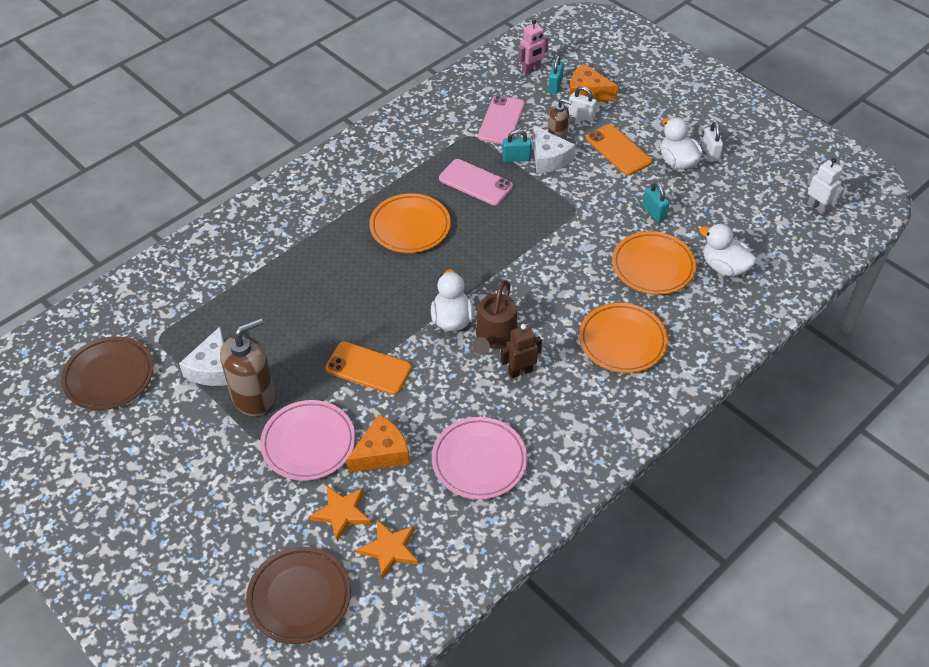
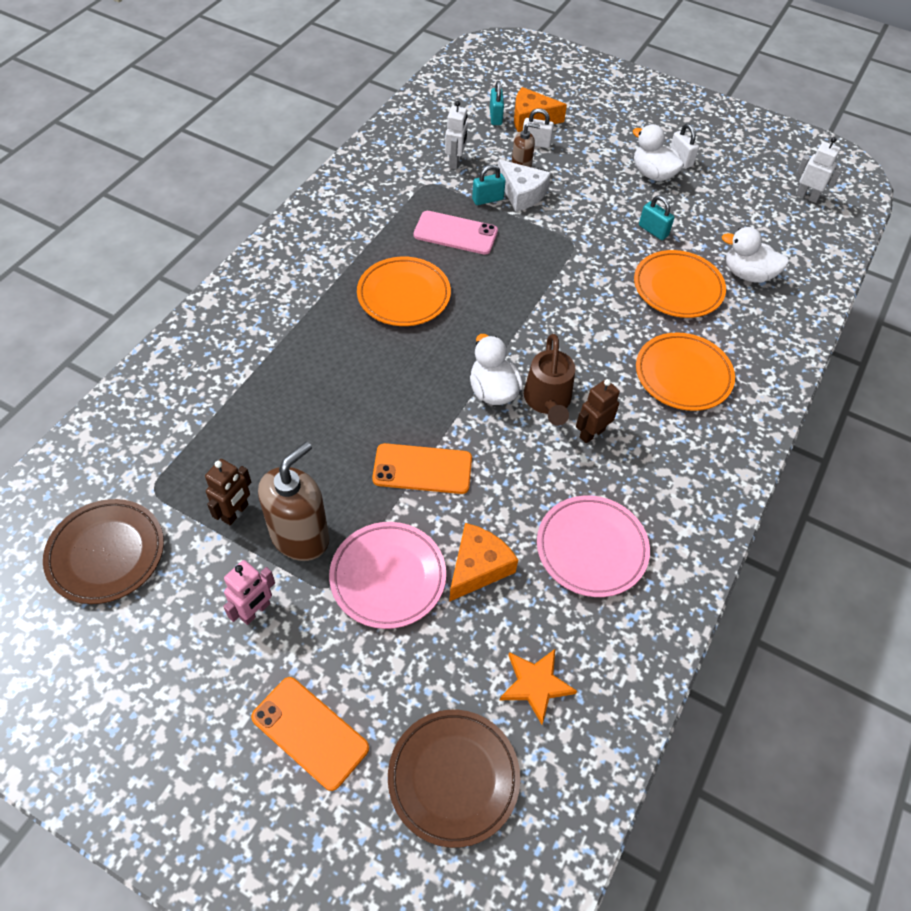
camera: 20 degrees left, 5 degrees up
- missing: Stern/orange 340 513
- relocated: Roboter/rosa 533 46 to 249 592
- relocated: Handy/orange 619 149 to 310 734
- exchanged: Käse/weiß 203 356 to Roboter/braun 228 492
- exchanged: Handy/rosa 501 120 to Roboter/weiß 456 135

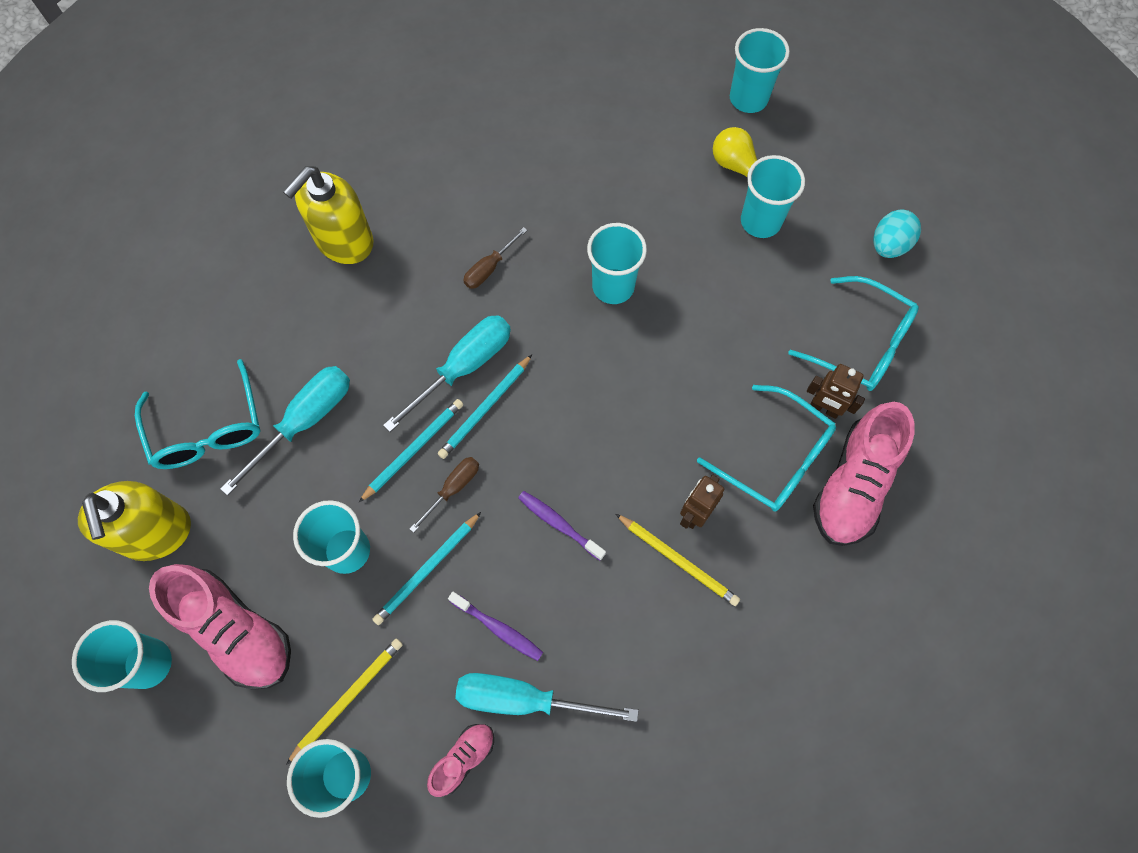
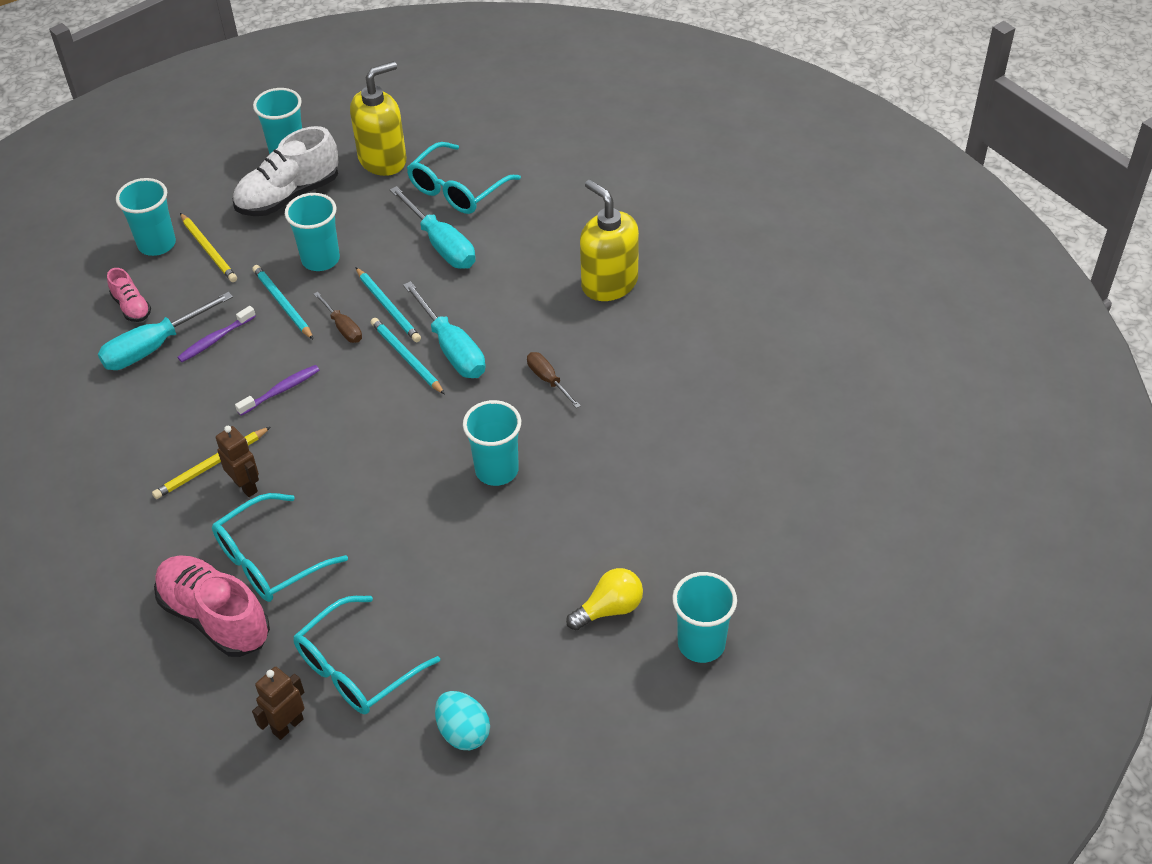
camera: 105 degrees right, 20 degrees down
- missing: Becher/türkis 773 196
- relocated: Roboter/braun 836 391 to 278 703
- colour: Schuh/rosa 220 627 to Schuh/weiß 286 171
- spun: Seifenspender/gelb 134 521 = 378 118 150 degrees clockwise
- spun: Brille/türkis 198 414 = 464 178 45 degrees counterclockwise
- spun: Schraubenzieher/türkis 547 697 = 165 331 150 degrees counterclockwise

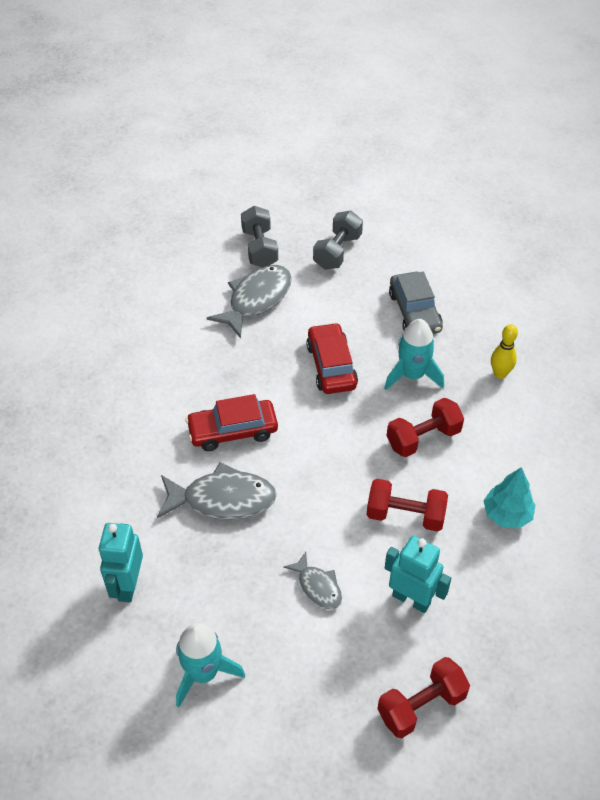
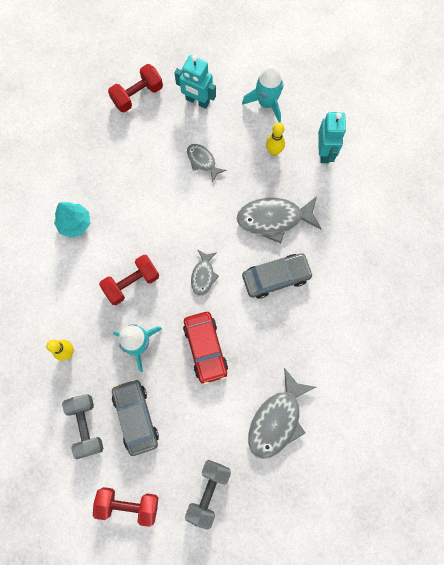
camera: 175 degrees right, 25 degrees up
- appeared: Fisch/grau 205 273
- appeared: Bowlingkegel/gelb 275 139
- relocated: Hantel/grau 259 236 to 83 426
- relocated: Hantel/rot 407 505 to 125 507
- relocated: Roboter/türkis 418 574 to 195 82
- colour: Auto/rot 232 422 to Auto/grau 277 276

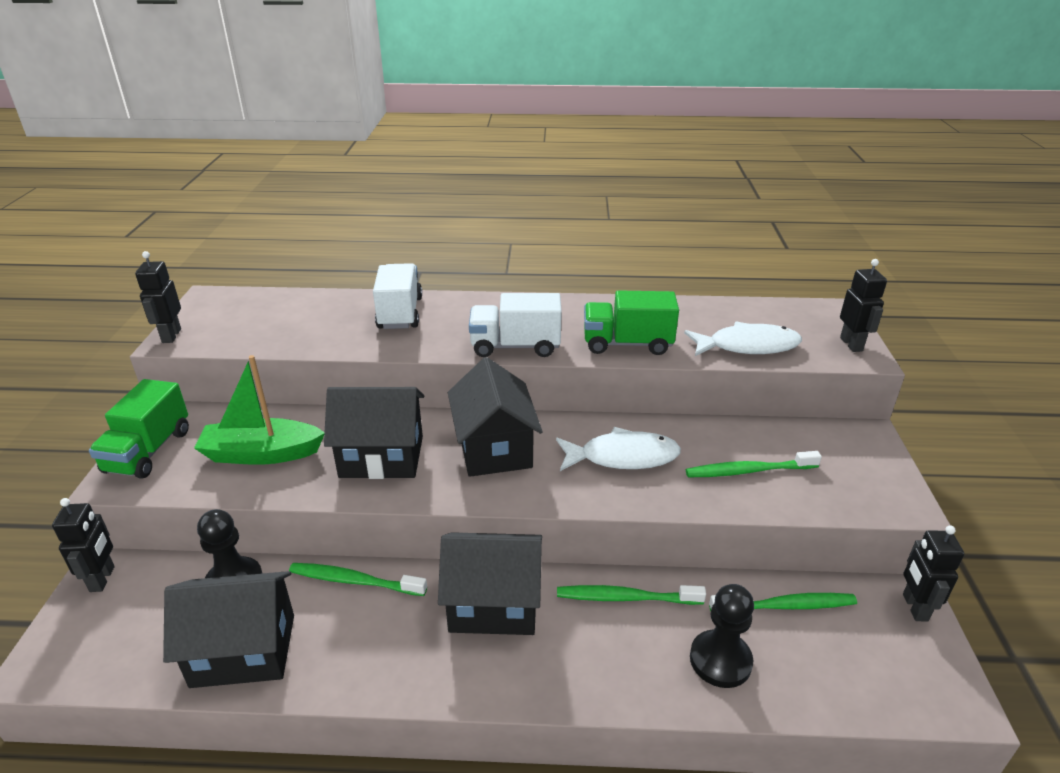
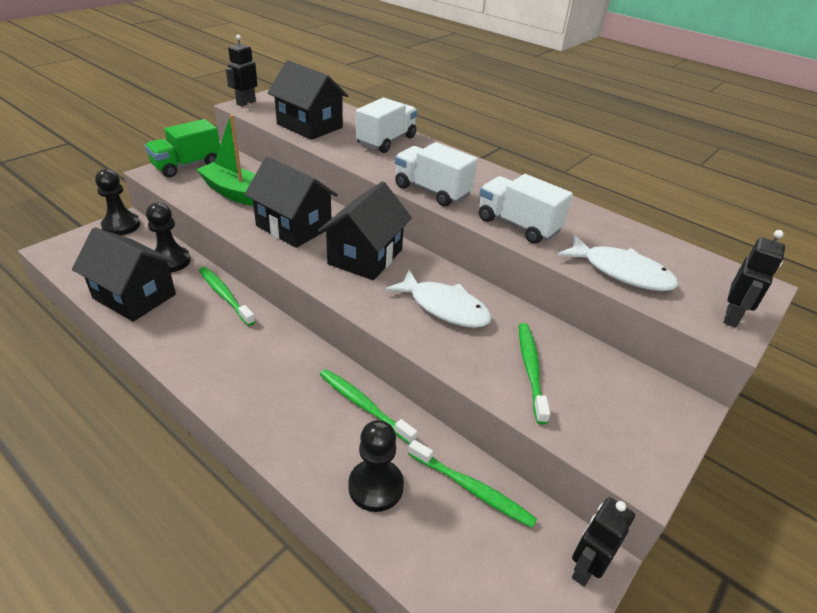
camera: 35 degrees right, 5 degrees up
- relocated: Haus/schwarz 490 583 to 308 100
- exchanged: Roboter/schwarz 83 545 to Bauer/schwarz 117 202
- colour: Lastwagen/grün 631 322 to Lastwagen/weiß 526 209
- spun: Zahnbürste/grün 754 464 = 534 373 60 degrees clockwise

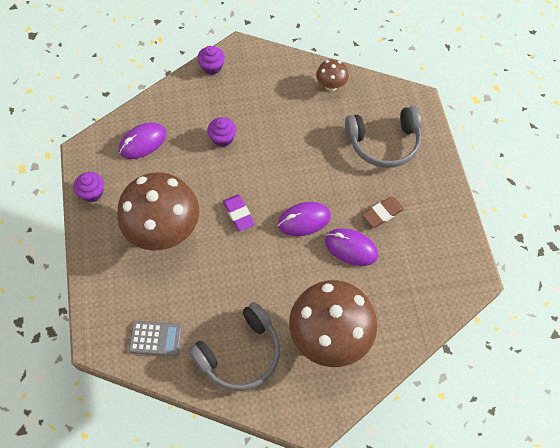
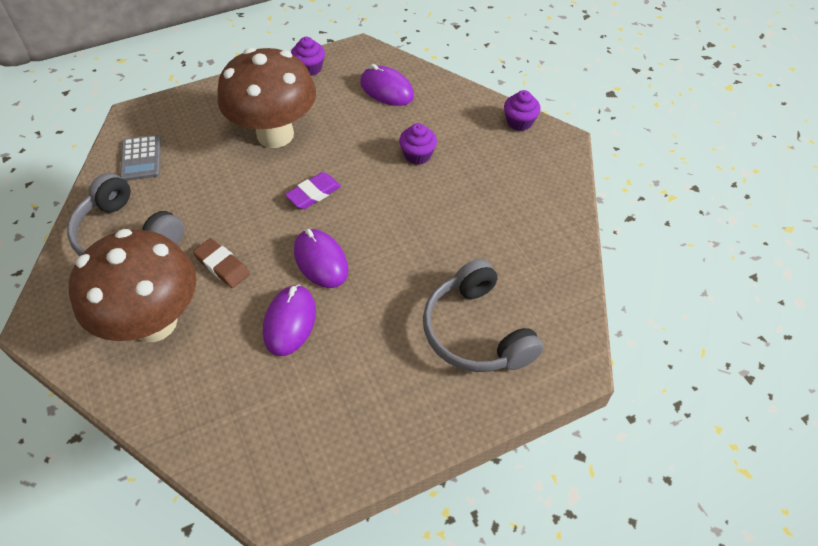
camera: 75 degrees right, 10 degrees down
- missing: Pilz/braun 332 75
- relocated: Radiergummi/braun 383 212 to 221 263

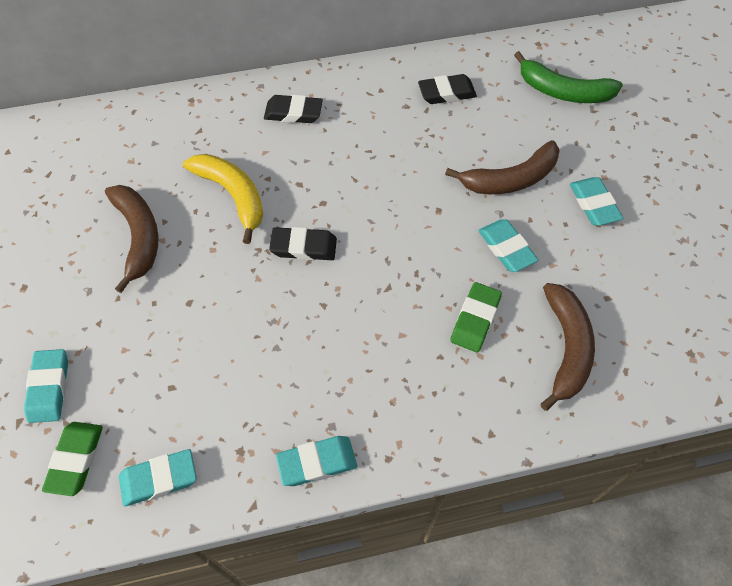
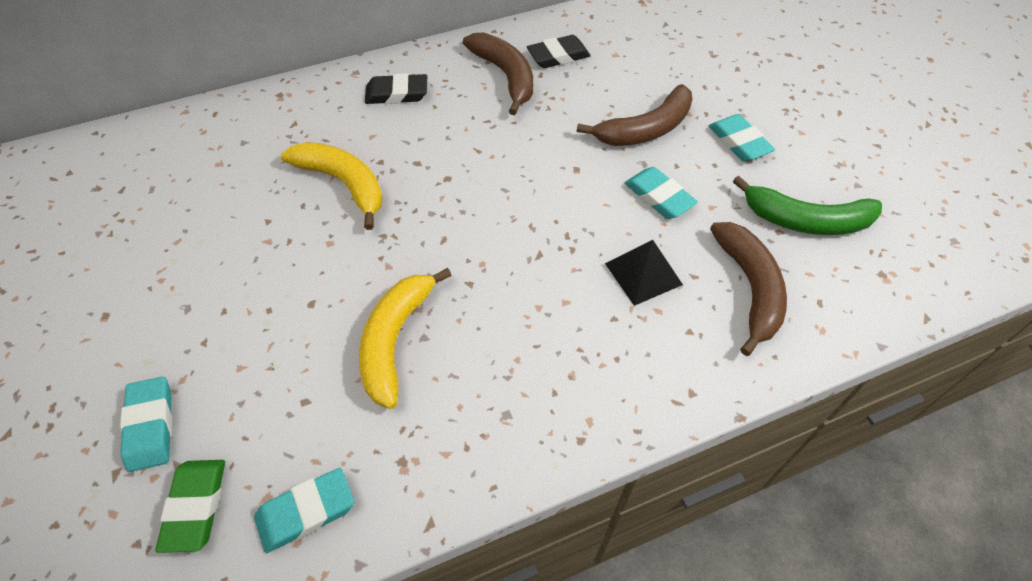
camera: 10 degrees left, 5 degrees down
- missing: Radiergummi/schwarz 303 243
- missing: Radiergummi/türkis 316 461
- appeared: Banane/gelb 405 338
- relocated: Banane/braun 131 239 to 498 74
- relocated: Banane/grün 568 77 to 807 205
- exchanged: Radiergummi/grün 476 317 to Pyramide/schwarz 644 273

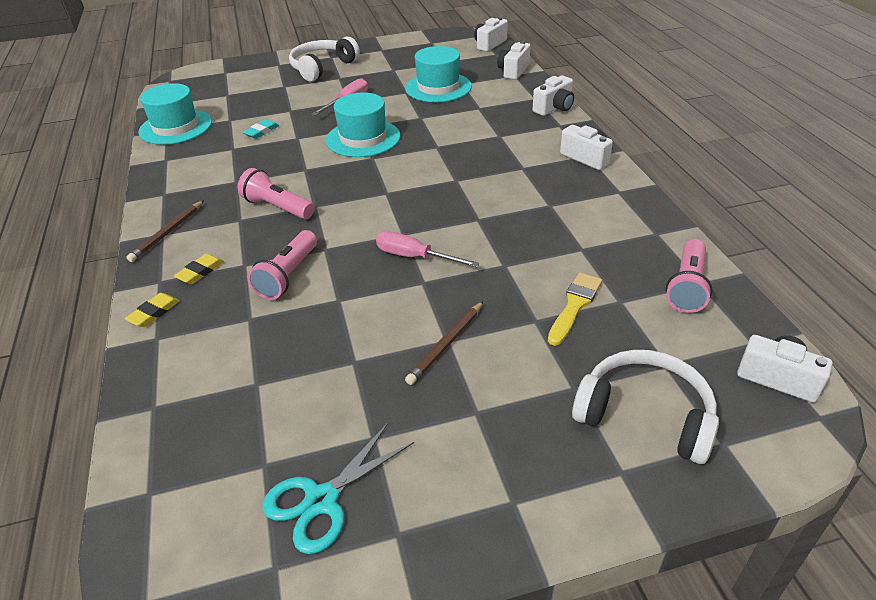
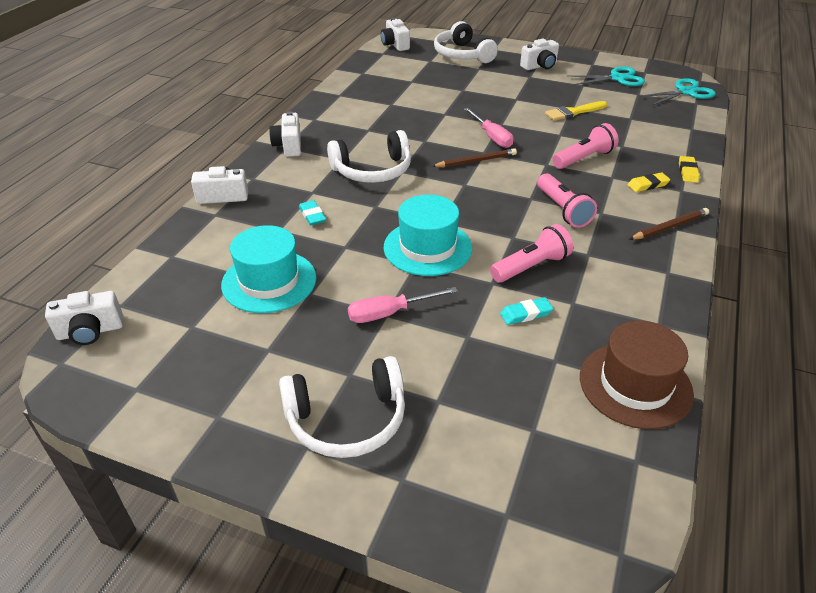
camera: 145 degrees left, 0 degrees up
- appeared: Radiergummi/türkis 312 212
- appeared: Kopfhörer/weiß 369 156
- appeared: Schere/türkis 677 92
- relocated: Bleistift/braun 444 343 to 474 157
- relocated: Kamera/weiß 513 60 to 539 54
- relocated: Pinsel/gelb 575 309 to 576 111
- relocated: Taschenlampe/rosa 689 276 to 531 253
- colour: Hut/türkis 175 114 to Hut/braun 637 375
- spun: Radiergummi/gelb 152 310 = 689 169 60 degrees counterclockwise

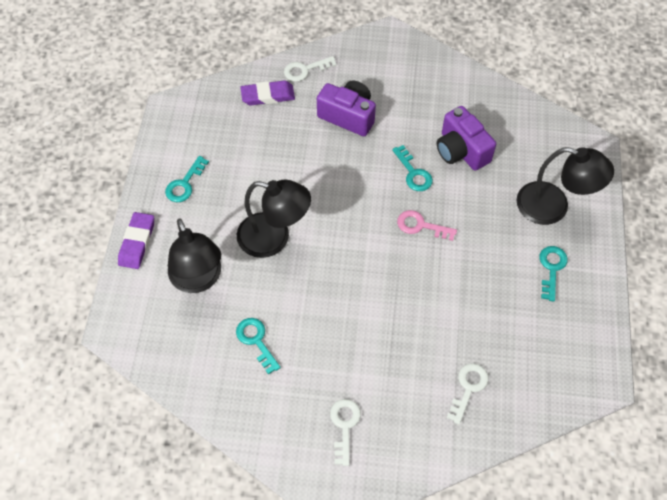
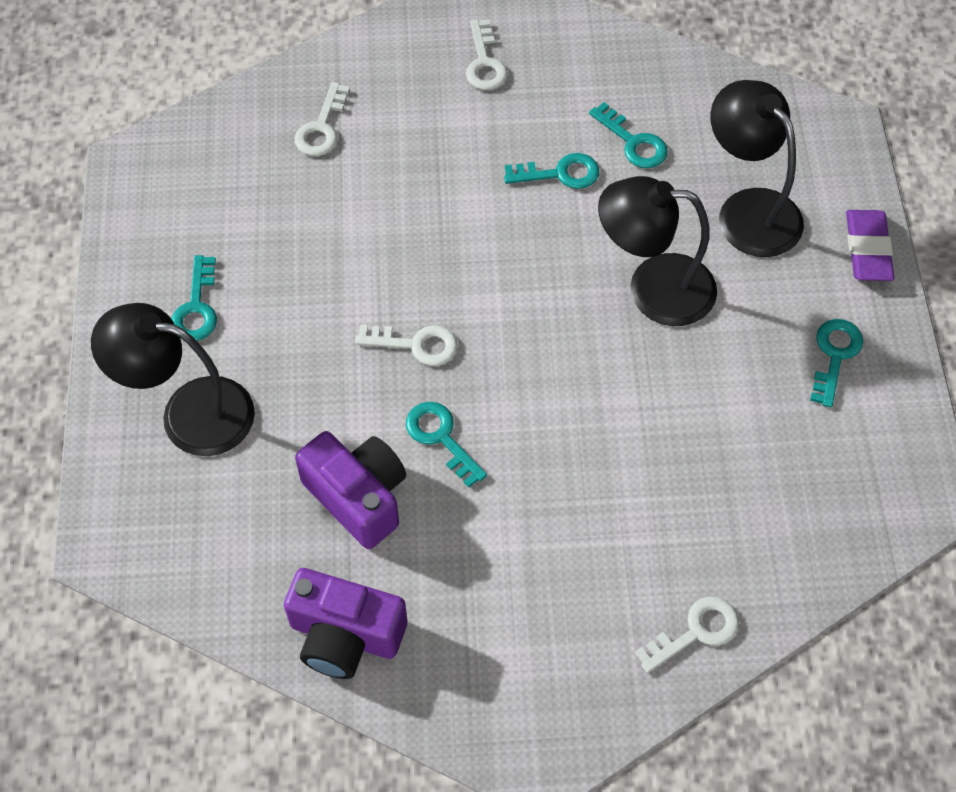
camera: 170 degrees right, 0 degrees up
- missing: Radiergummi/lila 267 92
- appeared: Schlüssel/türkis 551 171
- relocated: Kamera/lila 346 108 to 345 623
- colour: Schlüssel/rosa 427 225 to Schlüssel/weiß 406 345

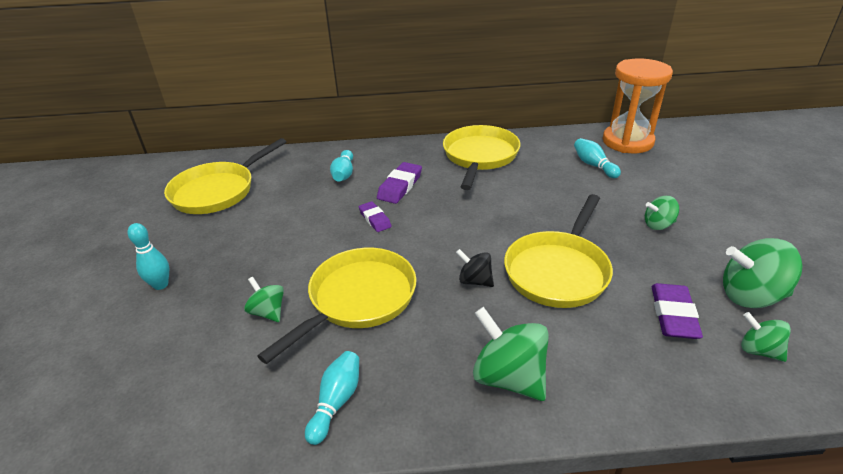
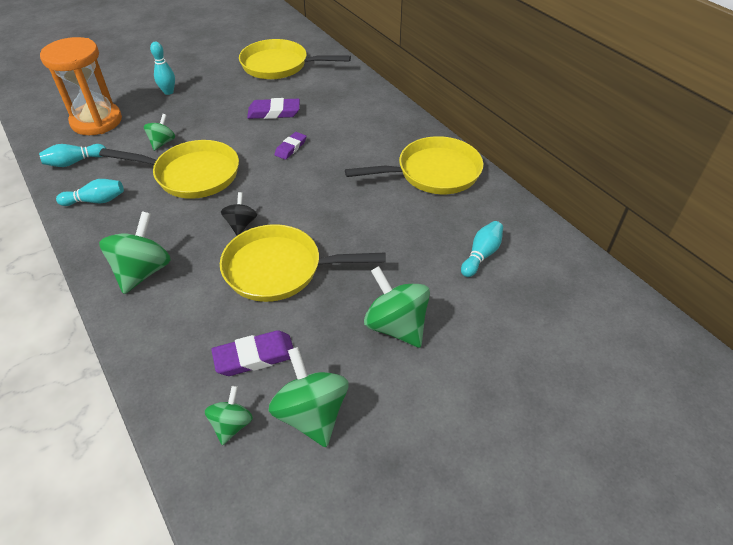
camera: 60 degrees right, 10 degrees up
- relocated: Bowlingkegel/türkis 341 166 to 72 155
- relocated: Radiergummi/lila 399 183 to 273 108
- relocated: Sanduhr/orange 637 106 to 81 86
- size: Kreisel/grün 662 213 = 397 307 x1.75

